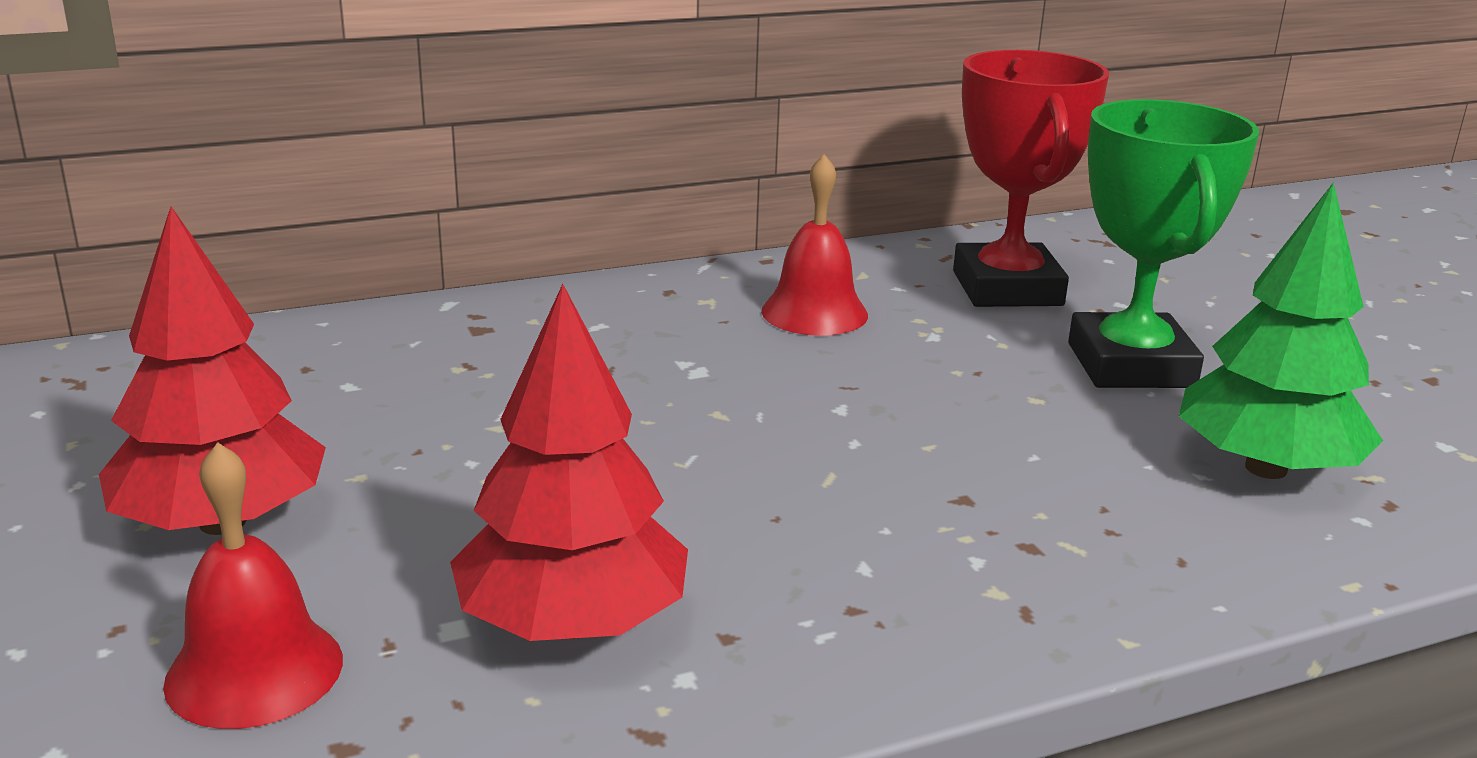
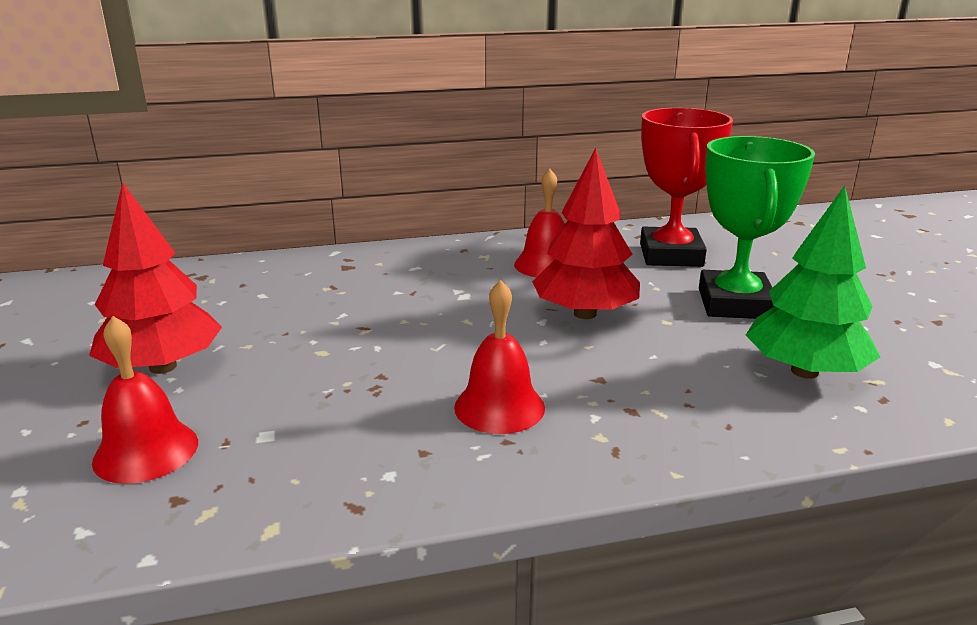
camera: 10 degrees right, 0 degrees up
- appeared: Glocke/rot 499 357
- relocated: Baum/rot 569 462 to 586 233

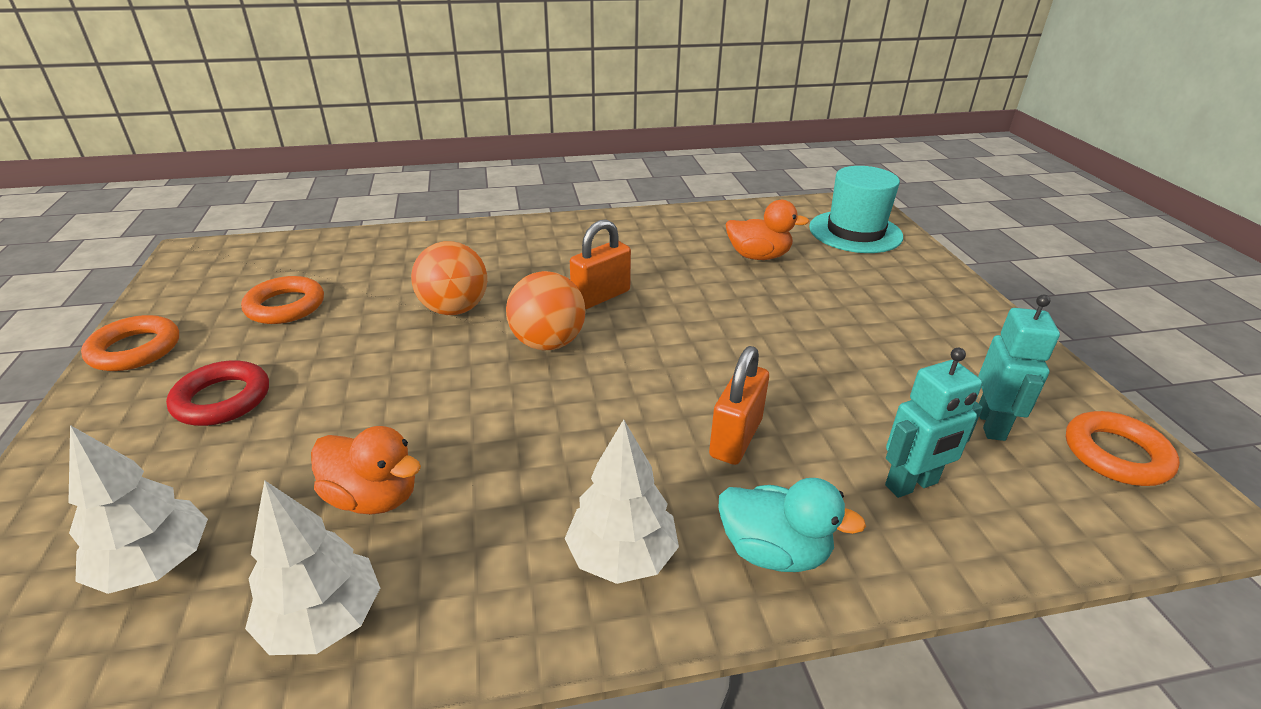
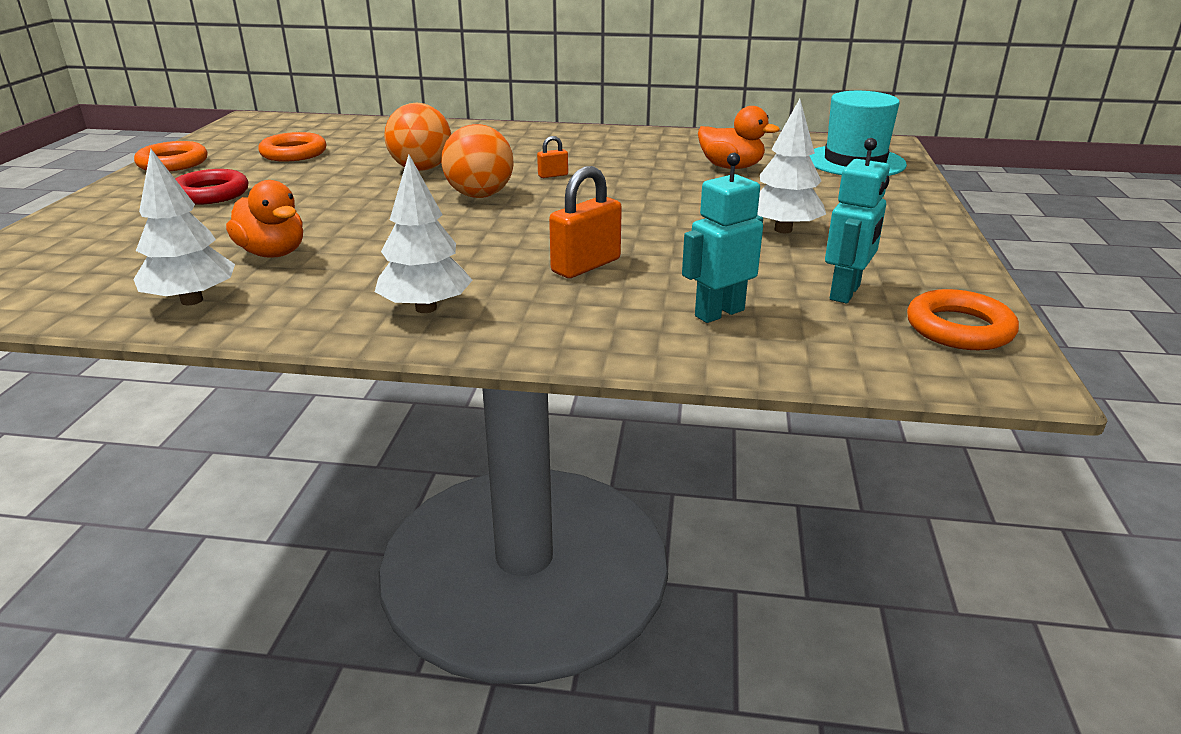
camera: 20 degrees right, 5 degrees down
- missing: Ente/türkis 792 525
- relocated: Baum/weiß 138 509 to 791 166
- spun: Roboter/türkis 934 423 = 722 238 150 degrees clockwise
- size: Vorhängeschloss/orange 600 264 = 552 157 x0.50

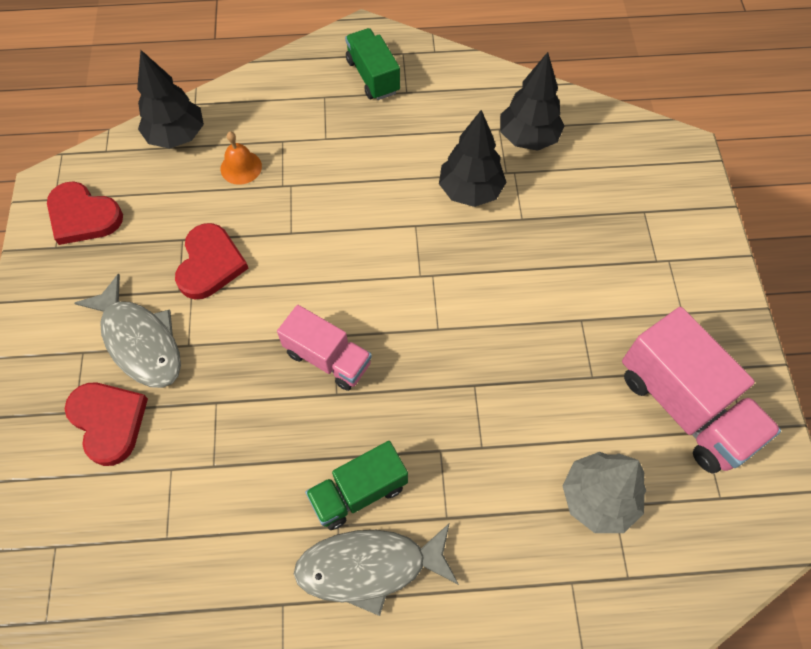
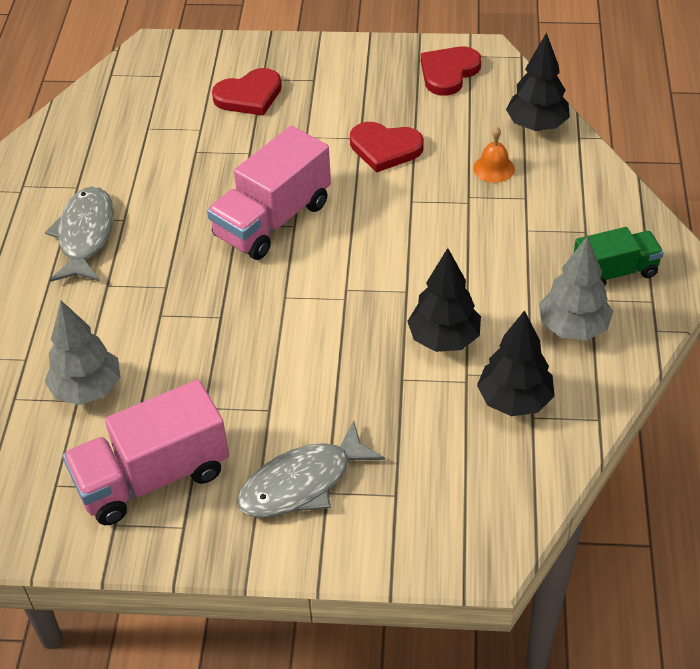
camera: 100 degrees right, 15 degrees down
- missing: Lastwagen/grün 356 485
- appeared: Baum/grau 576 288
- relocated: Fisch/grau 128 330 to 311 469
- size: Lastwagen/rosa 324 348 = 269 193 x1.61

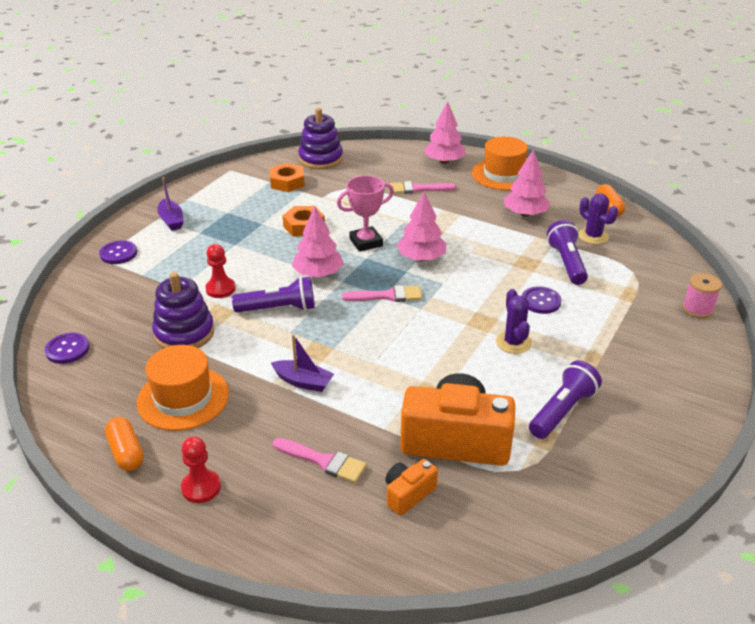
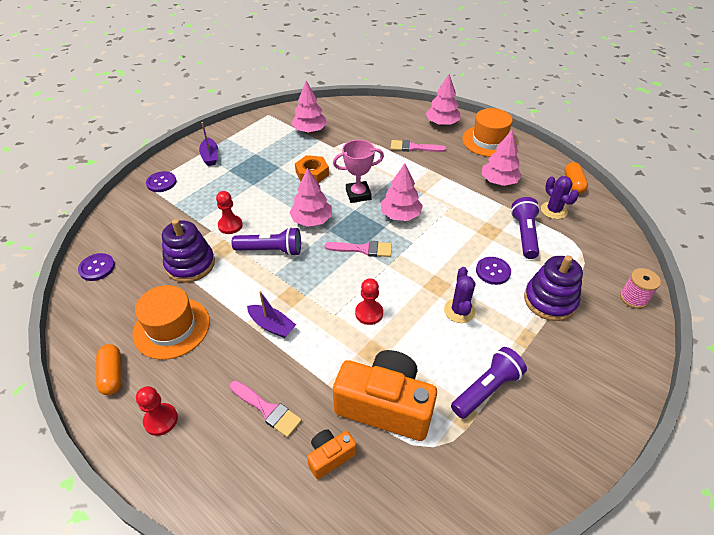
camera: 10 degrees right, 10 degrees up
- appeared: Bauer/rot 369 301
- relocated: Stapelspielzeug/lila 320 139 to 553 288
- exchanged: Sechskantmutter/orange 287 177 to Baum/rosa 309 107

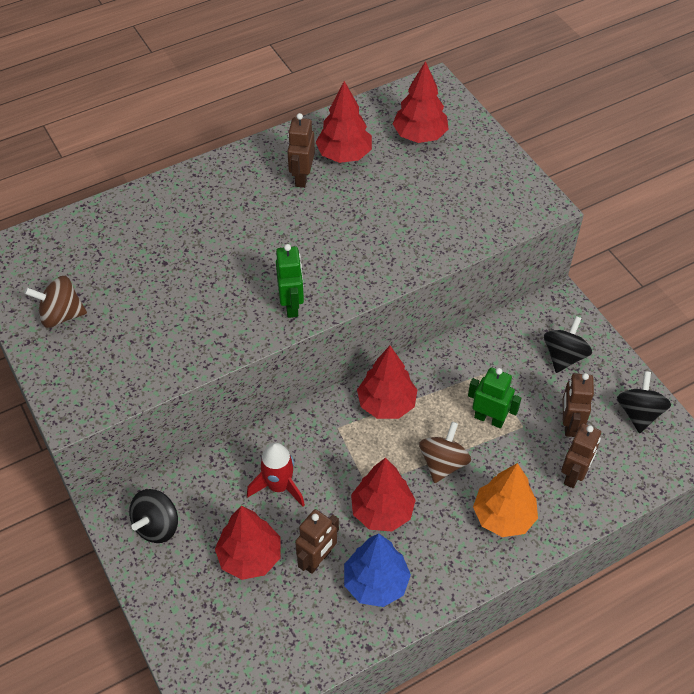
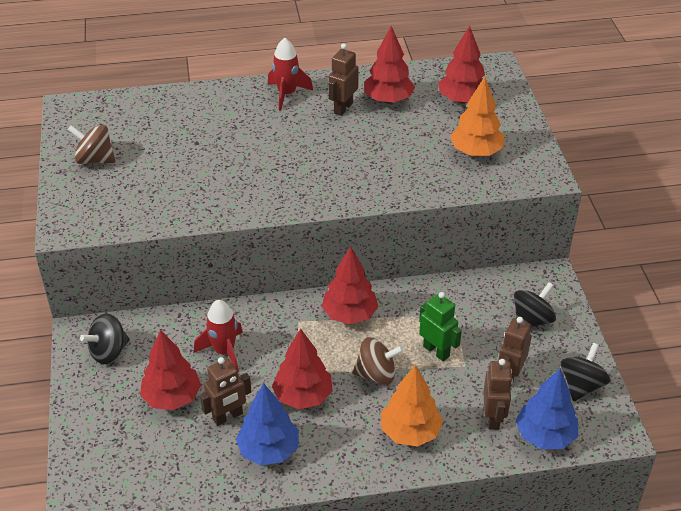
camera: 20 degrees right, 10 degrees down
- missing: Roboter/grün 290 281
- appeared: Rakete/rot 290 74
- appeared: Baum/orange 477 116
- appeared: Baum/blau 547 409
- spun: Kreisel/braun 445 452 = 378 361 45 degrees clockwise
- spun: Roboter/braun 581 455 = 498 394 45 degrees counterclockwise

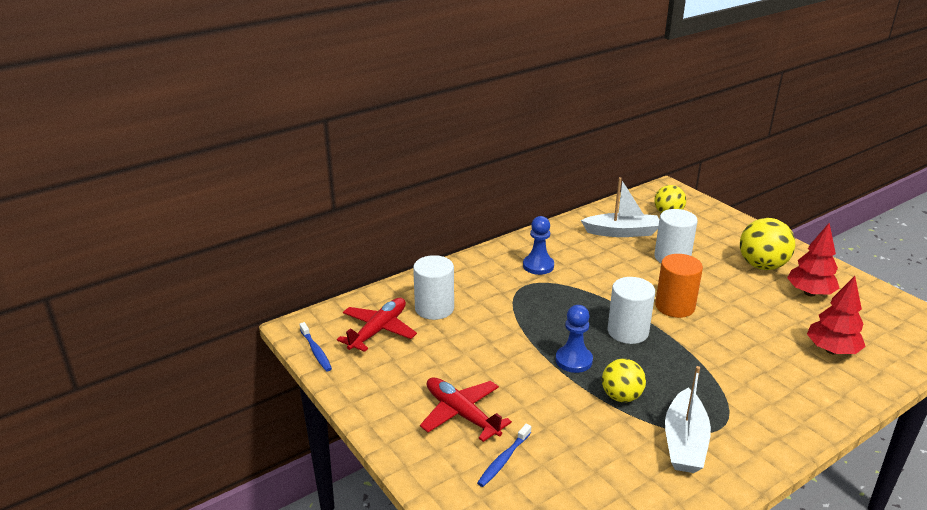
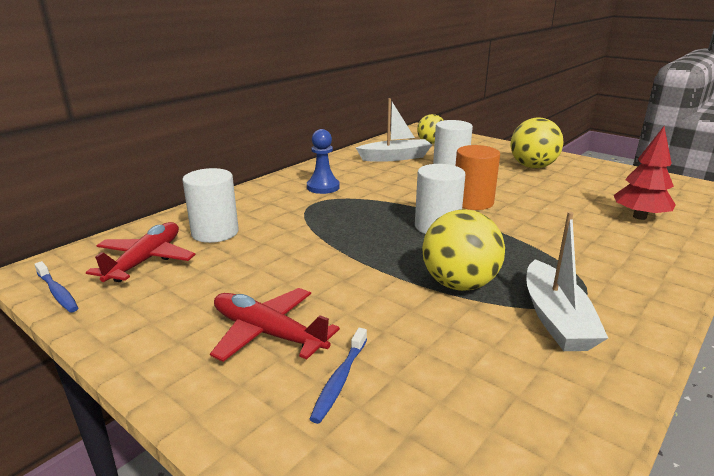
camera: 15 degrees left, 5 degrees down
- missing: Bauer/blau 574 339
- missing: Baum/rot 813 259
- size: Ball/gelb 624 380 = 463 250 x1.51

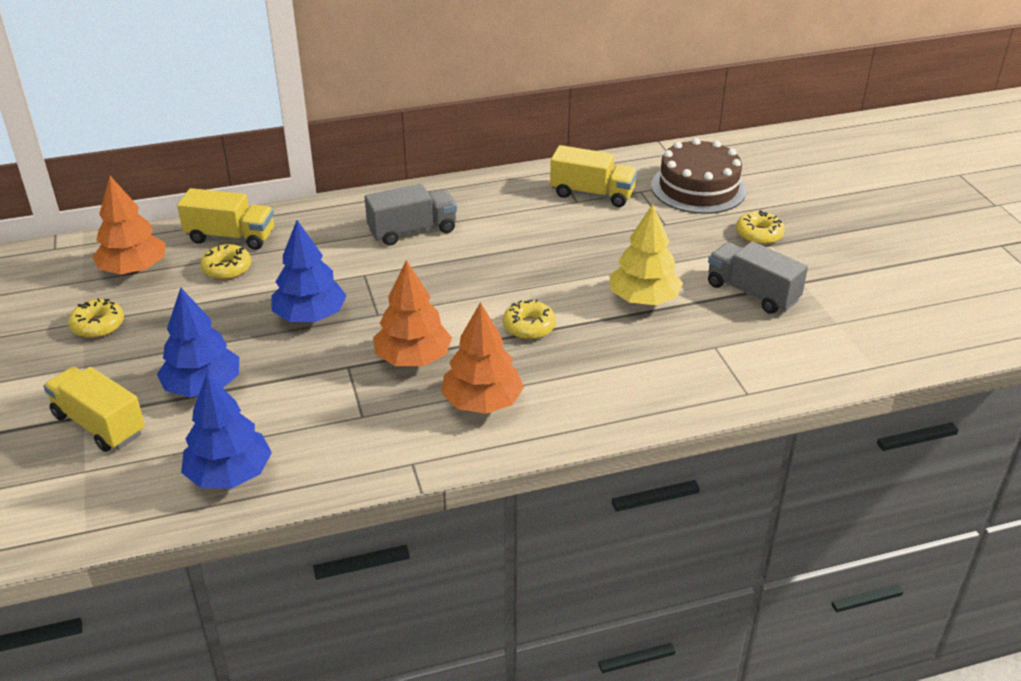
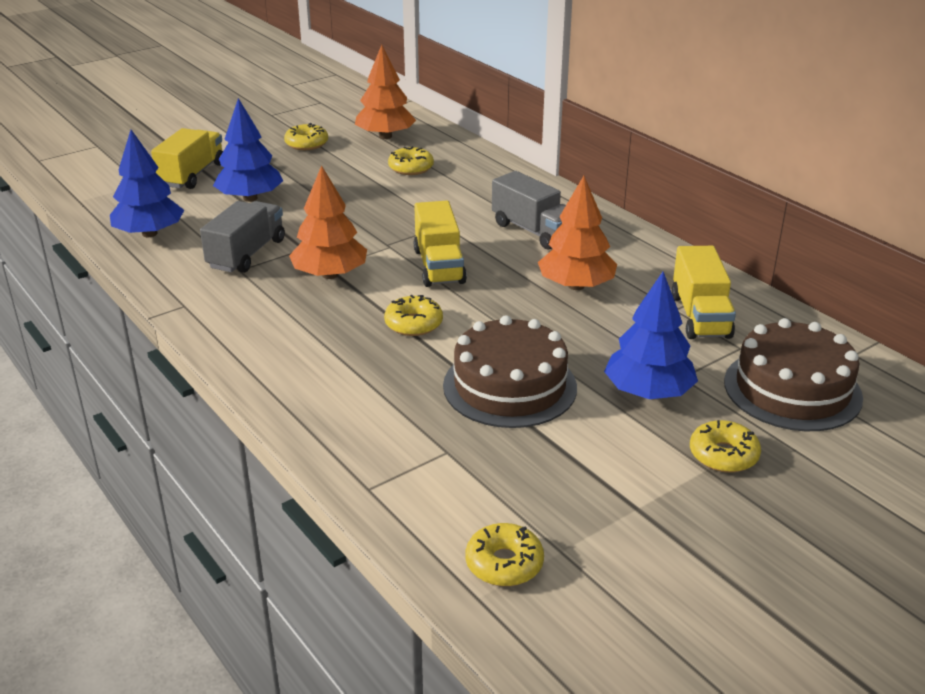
camera: 70 degrees right, 5 degrees down
- appeared: Donut/gelb 505 554
- relocated: Lastwagen/gelb 225 219 to 440 244
- relocated: Baum/blau 309 271 to 651 335
- relocated: Baum/orange 482 358 to 577 233
- relocated: Lastwagen/grau 758 277 to 242 237
- exchanged: Baum/gelb 646 254 to Kuchen/braun 510 371

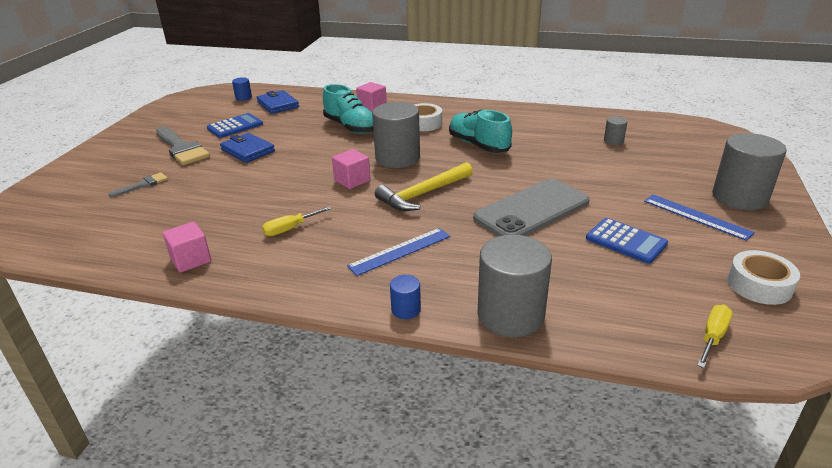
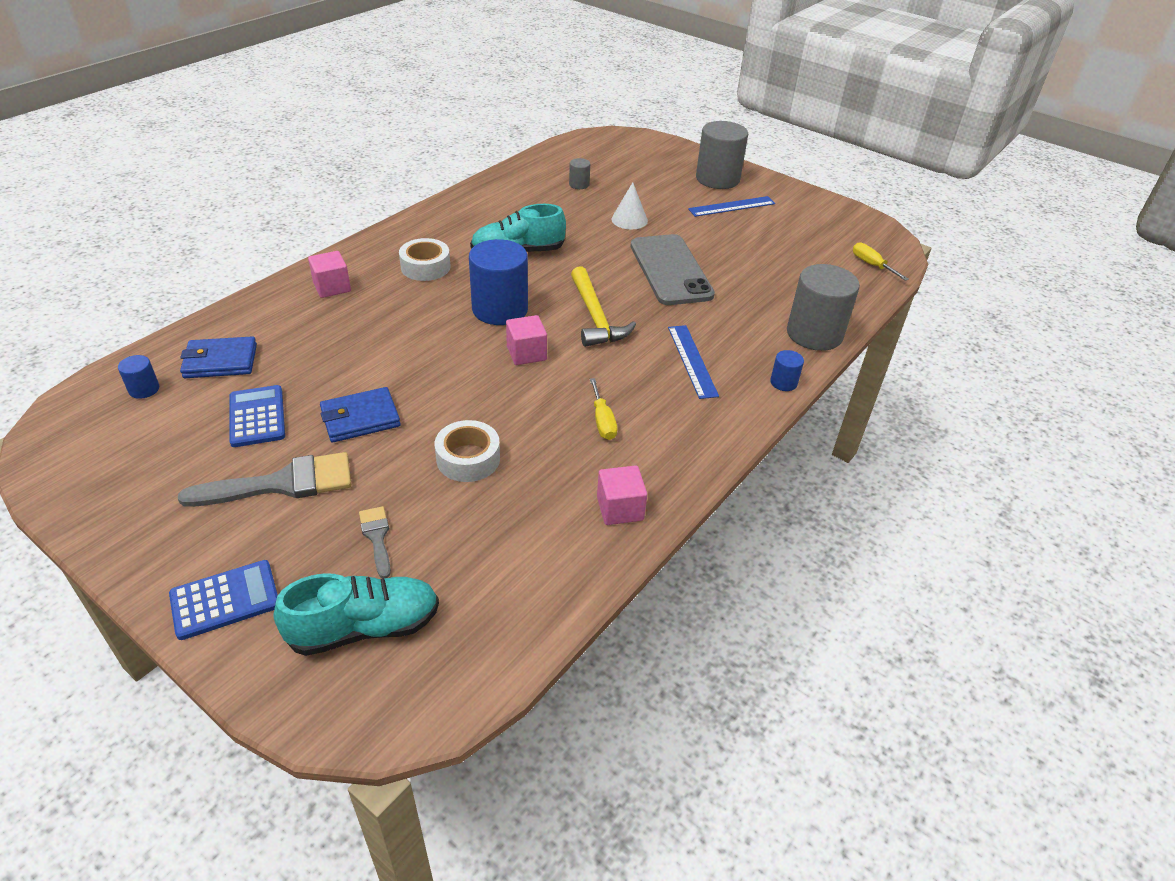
camera: 70 degrees left, 10 degrees up
- appeared: Kegel/weiß 630 205
- relocated: Schuh/türkis 348 109 to 356 614
- relocated: Taschenrechner/blau 627 241 to 223 600
- relocated: Klebeband/weiß 763 277 to 467 451
- colour: Vollzylinder/grau 396 135 to Vollzylinder/blau 498 282

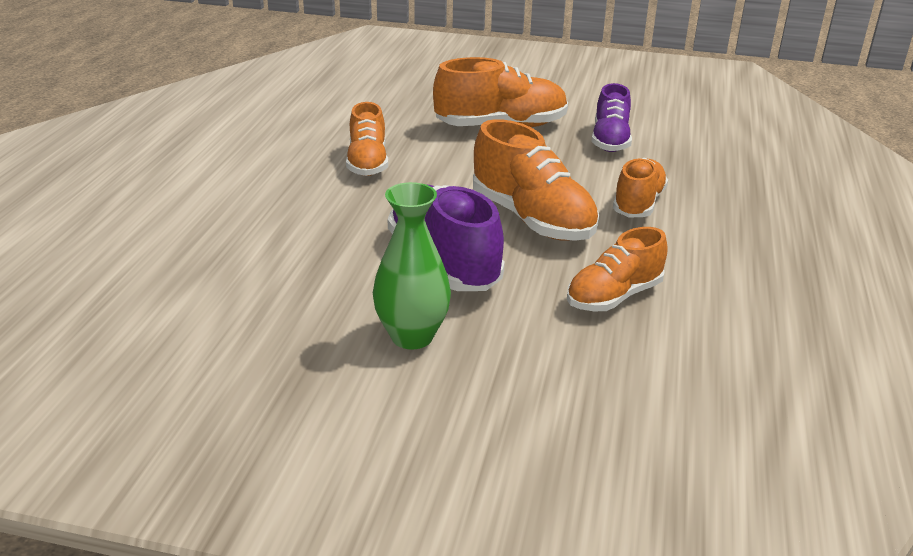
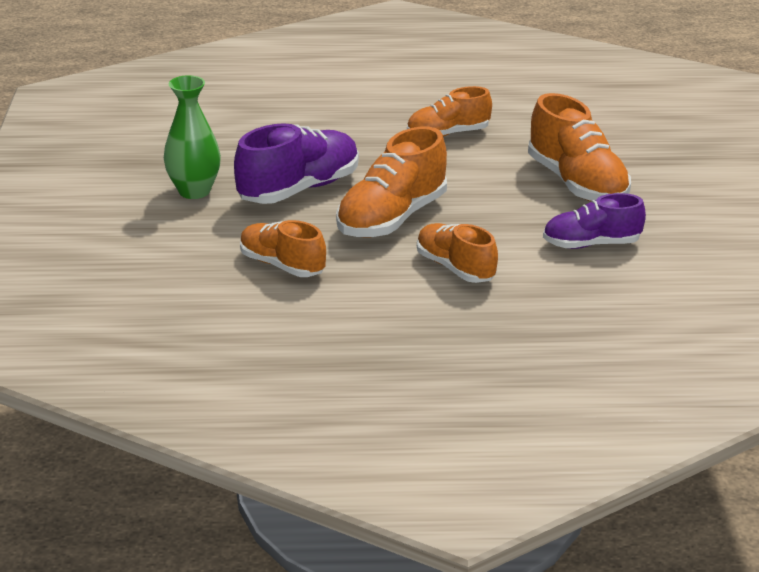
camera: 75 degrees right, 0 degrees up
- spun: Schuh/orange 640 188 = 457 253 135 degrees counterclockwise

